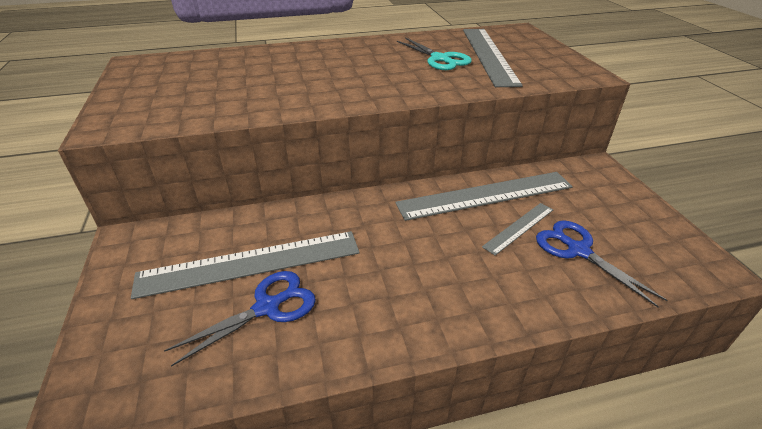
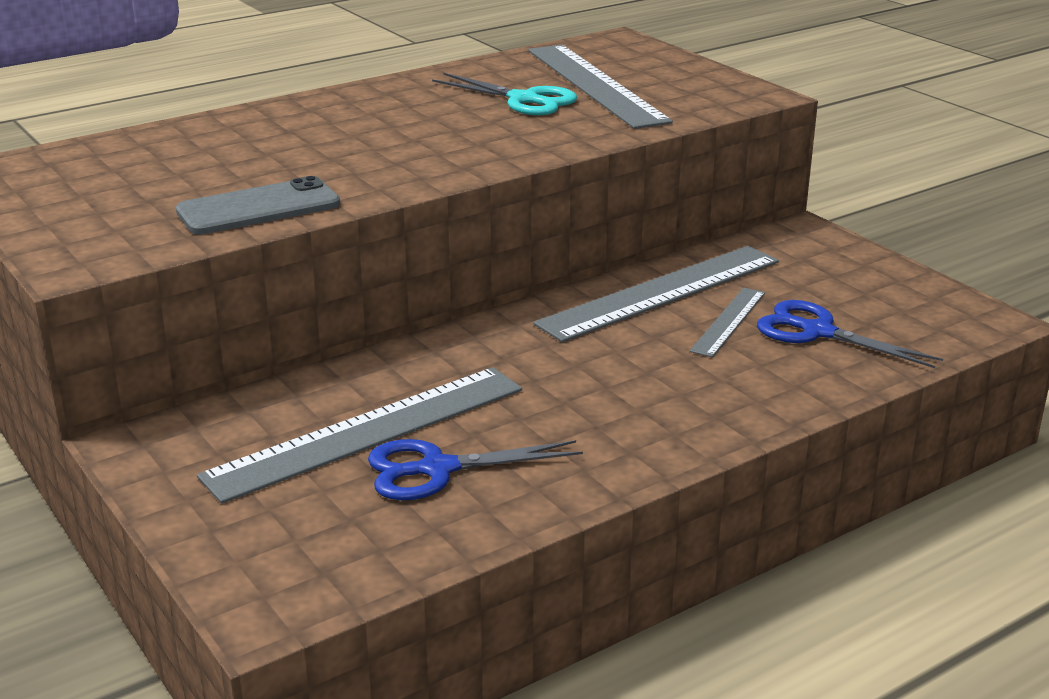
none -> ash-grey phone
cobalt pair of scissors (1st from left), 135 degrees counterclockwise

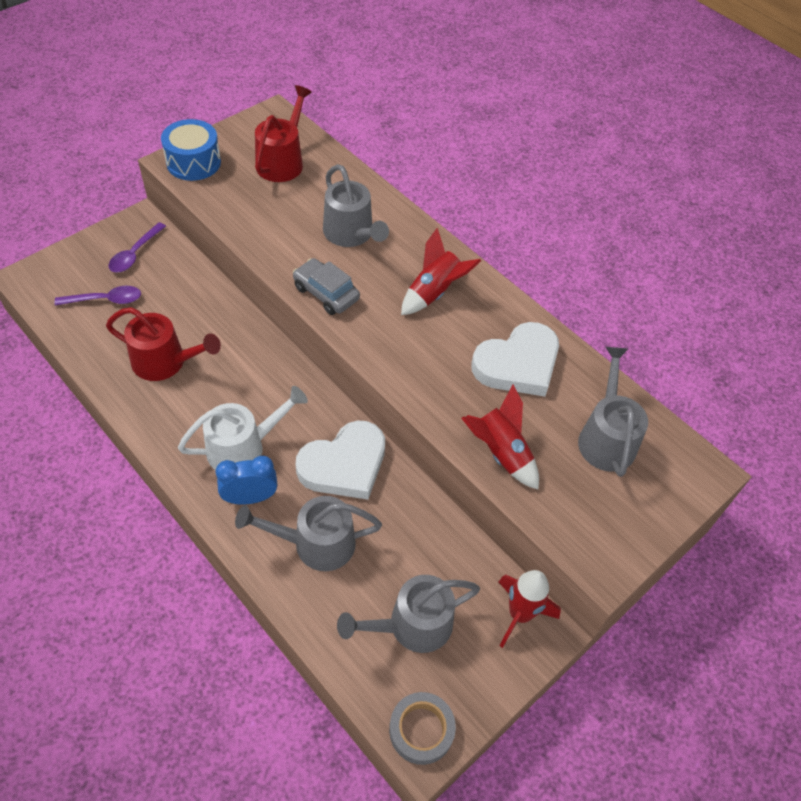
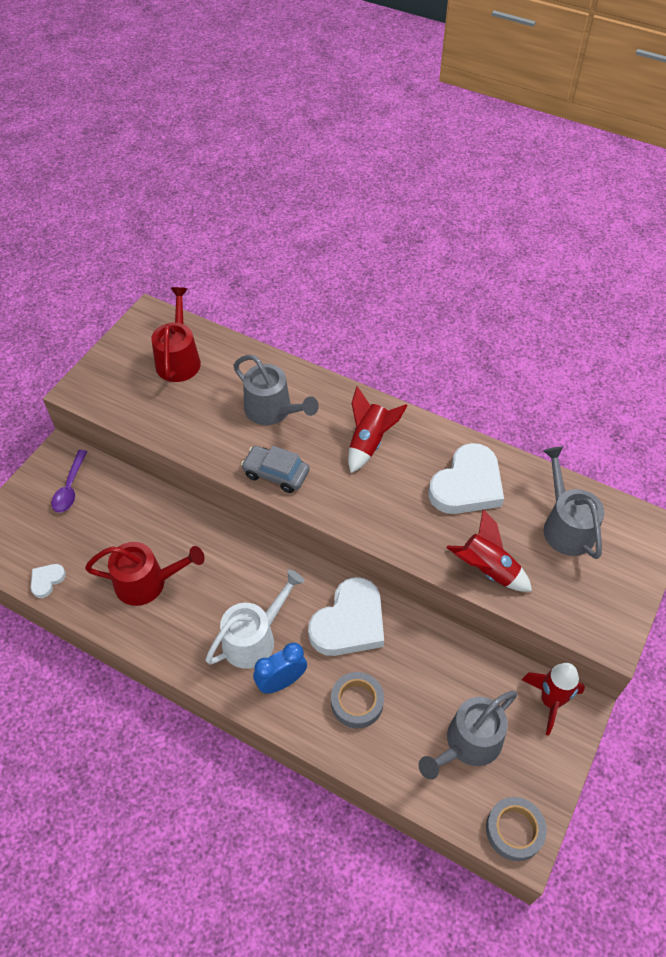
violet tablespoon (1st from left) -> none
cobalt toy drum -> none
none -> white heart (1st from left)
ash-grey sprinkling can (1st from left) -> ash-grey roll of tape (1st from left)

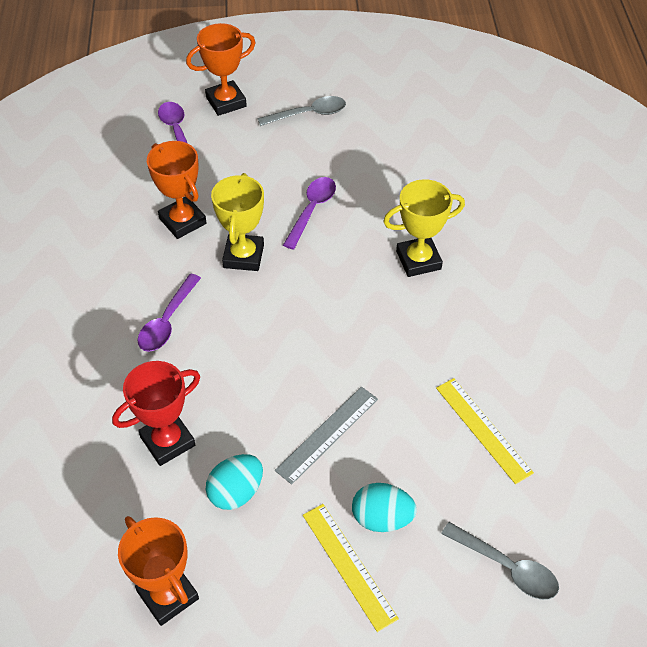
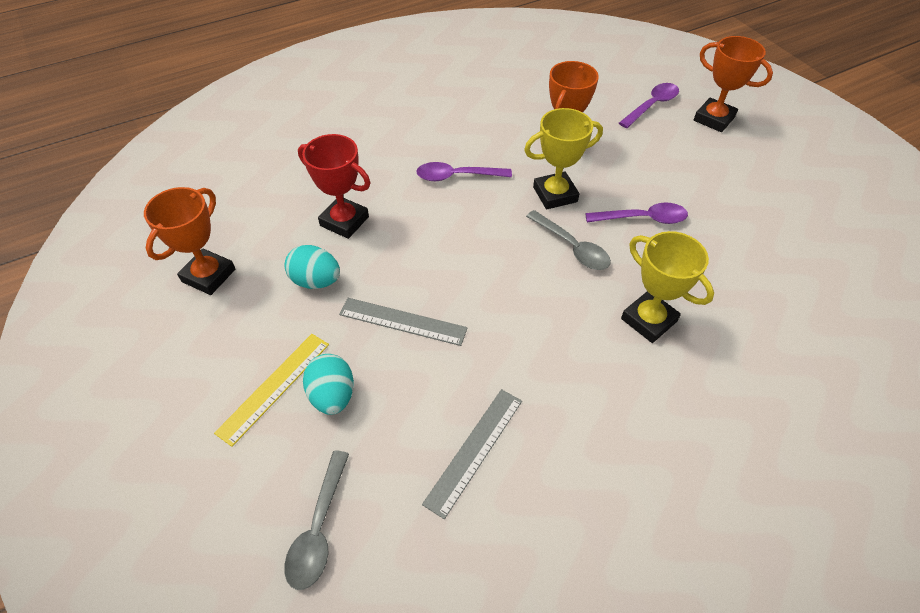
ash-grey tablespoon (1st from left in the first image) -> ash-grey tablespoon (2nd from left), moved
yellow straightedge (2nd from left) -> ash-grey straightedge (2nd from left)

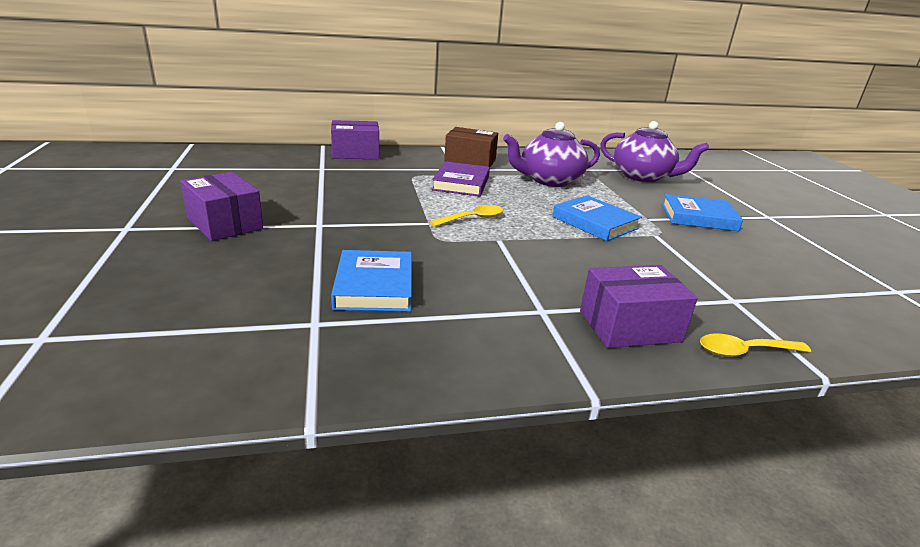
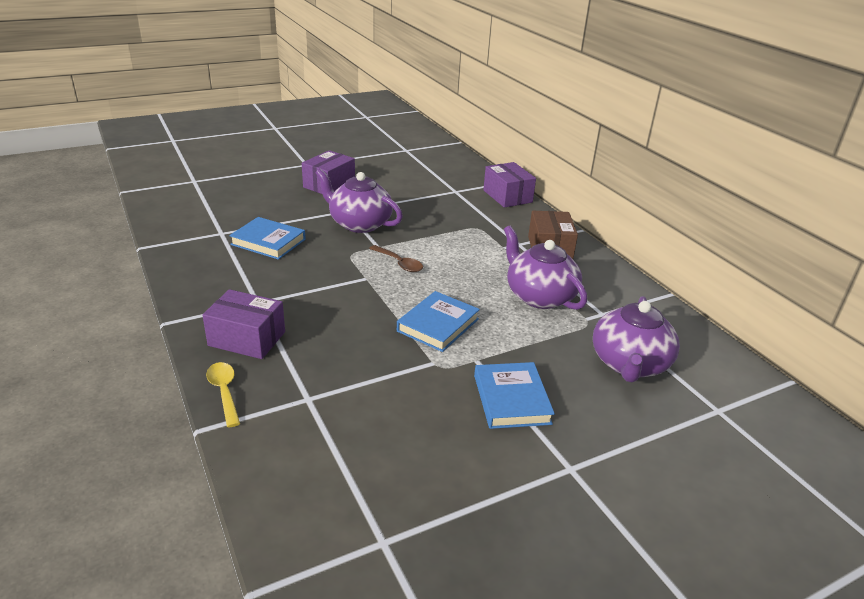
violet hardcover -> none
none -> violet china teapot (1st from left)
yellow tablespoon (1st from left) -> brown tablespoon
cobalt hardcover (1st from left), 45 degrees clockwise
violet package (3rd from left in the first image) -> violet package (1st from left), 45 degrees counterclockwise

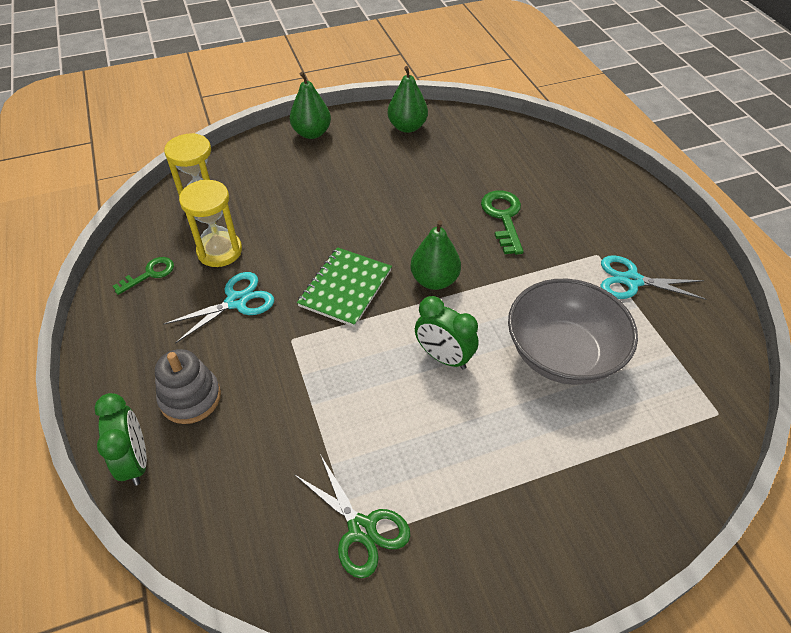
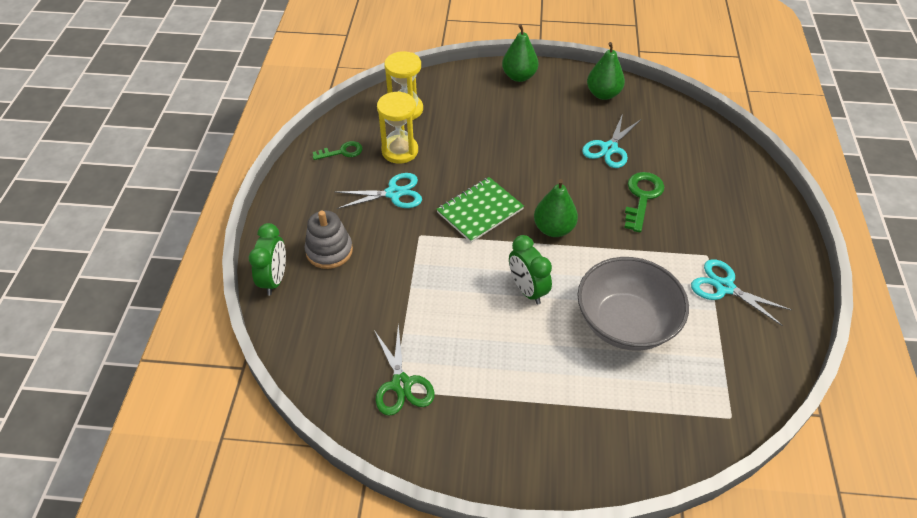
none -> teal pair of scissors (2nd from left)

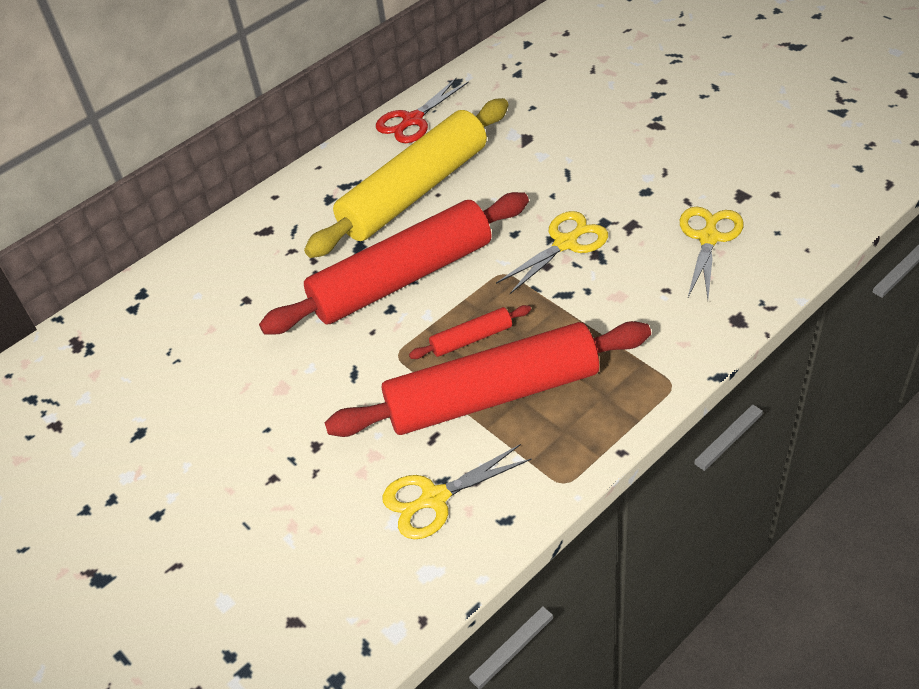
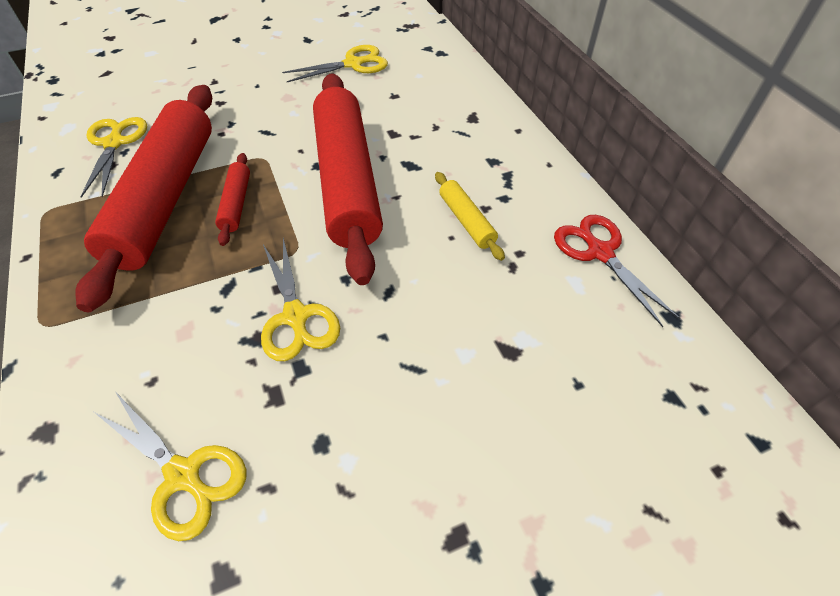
none -> yellow pair of scissors (4th from left)
yellow rolling pin, x0.41

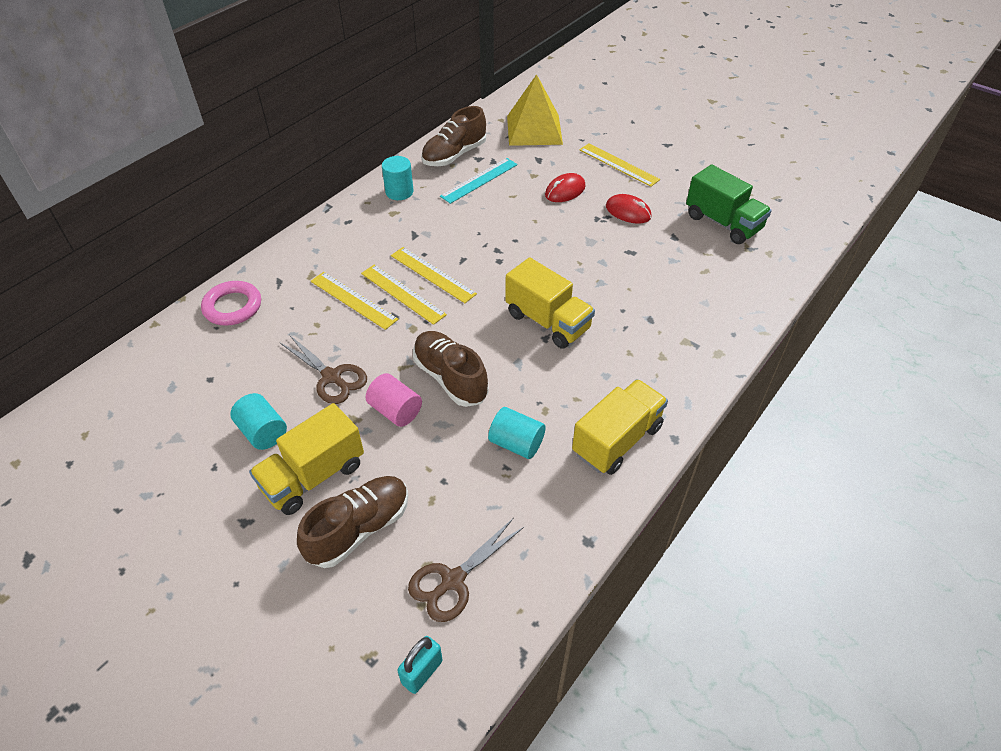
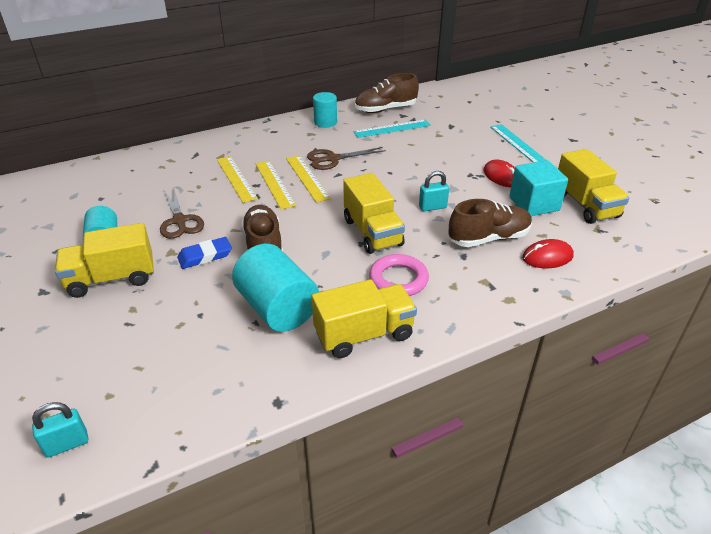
yellow solid pyramid -> none
none -> teal lock (2nd from left)
none -> teal block
rose-pink torus, moved
brown lace-up shoe (1st from left in the first image) -> brown lace-up shoe (3rd from left), moved
brown pair of scissors (2nd from left), moved
red mouse (1st from left in the first image) -> red mouse (2nd from left), moved
rose-pink cylinder shape -> cobalt eraser
yellow straightedge (4th from left) -> teal straightedge (2nd from left)
green lorry -> yellow lorry (4th from left)
teal cylinder shape (3rd from left in the first image) -> teal cylinder shape (2nd from left), x1.69

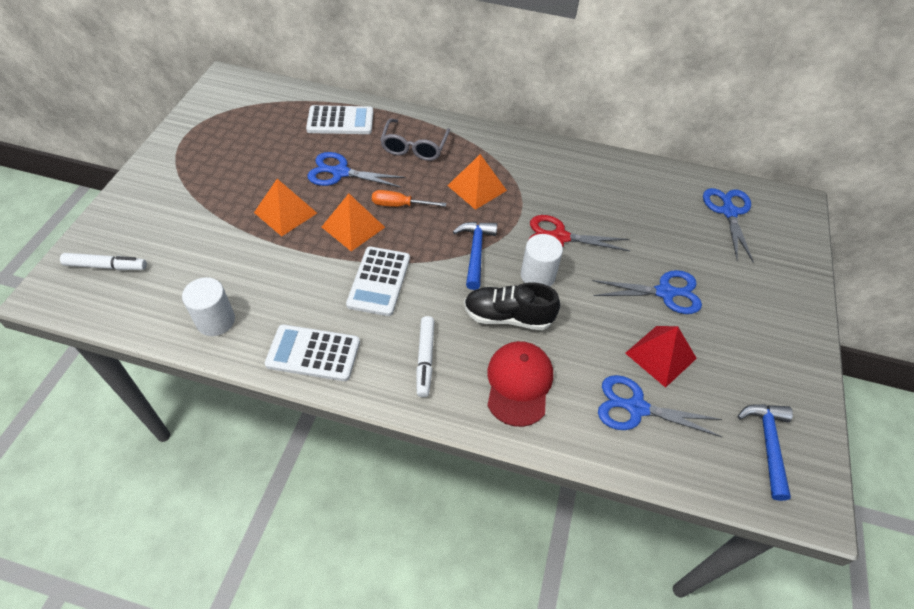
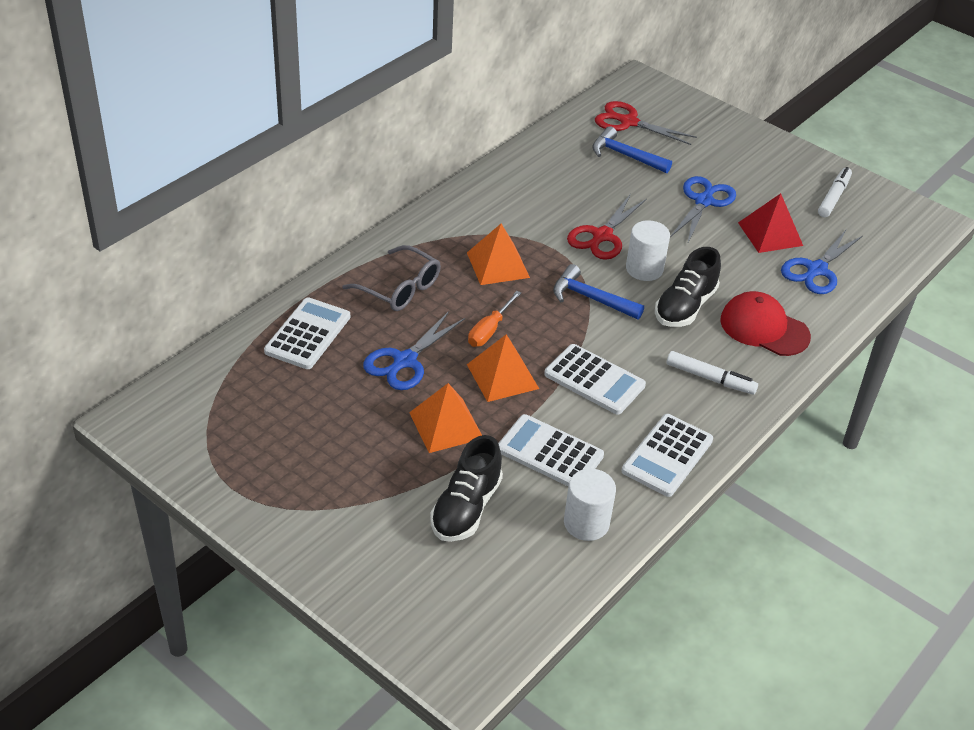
none -> black lace-up shoe (1st from left)
none -> white calculator (2nd from left)
white marker (1st from left in the first image) -> white marker (2nd from left), moved
cobalt hammer (2nd from left), moved
cobalt pair of scissors (4th from left) -> red pair of scissors (2nd from left)

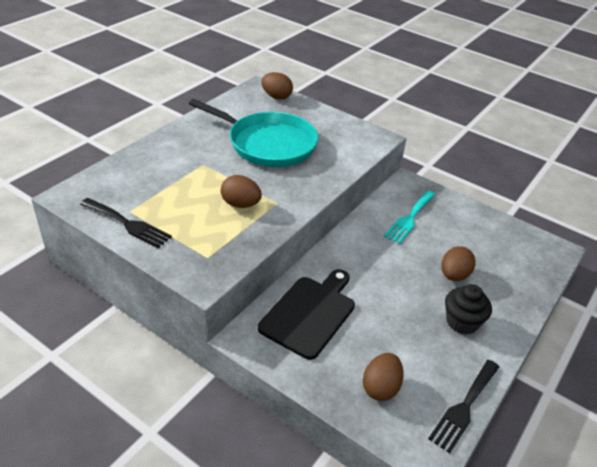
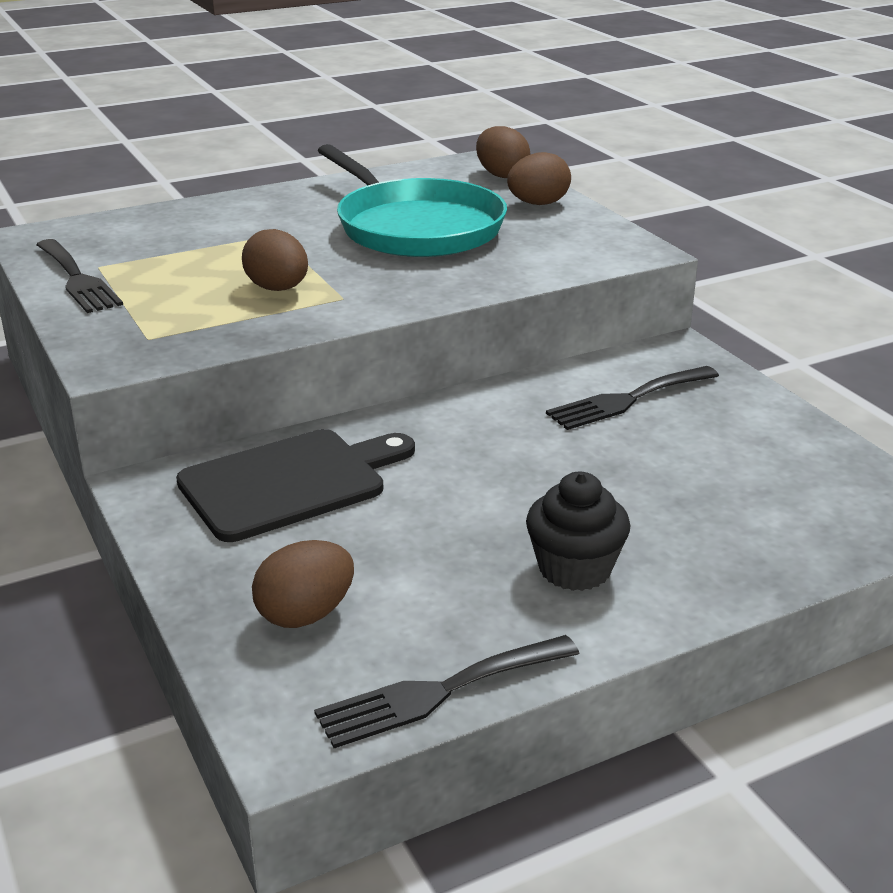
brown toy egg (4th from left), moved
teal fork -> black fork (3rd from left)

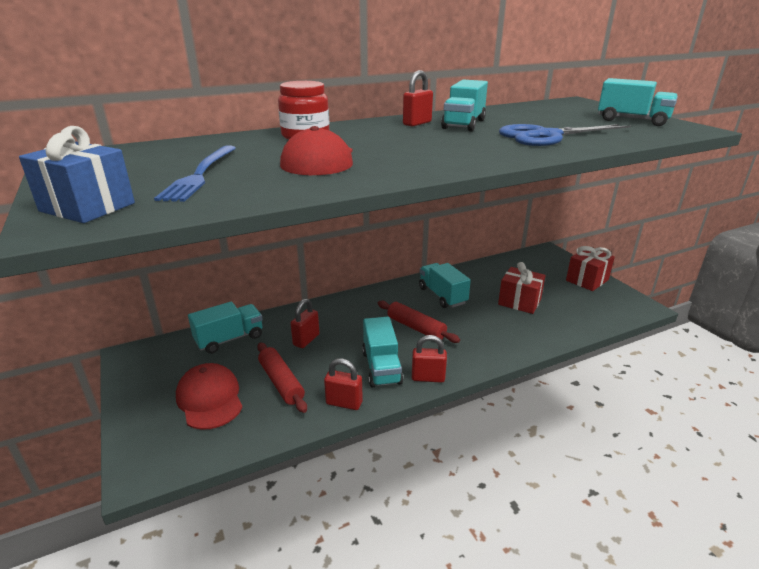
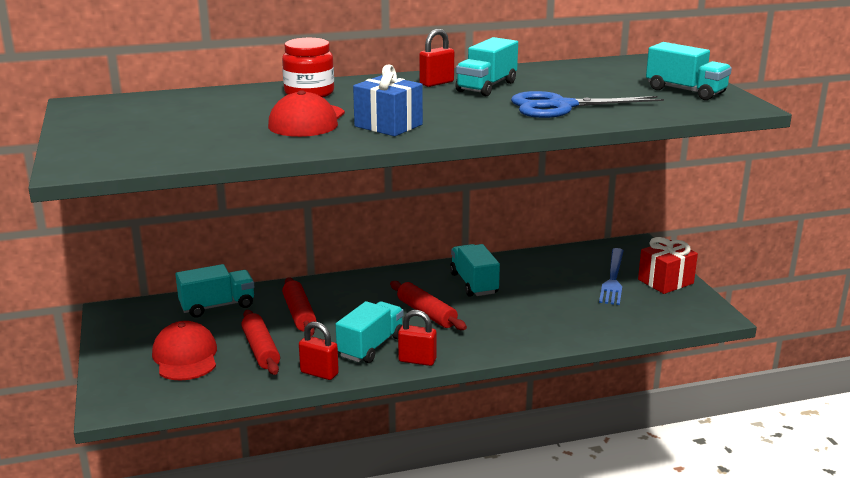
red wrapped gift (1st from left) -> none
cobalt wrapped gift, moved
cobalt fork, moved
red lock (1st from left) -> red rolling pin (2nd from left)
teal lorry (2nd from left), 150 degrees counterclockwise

